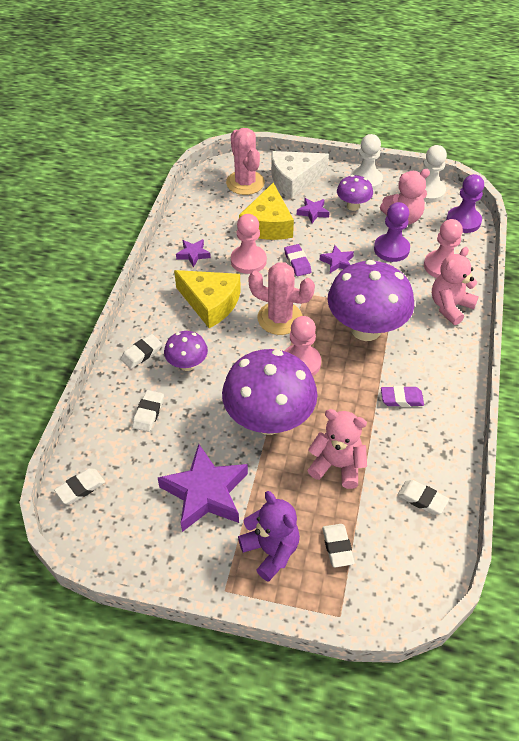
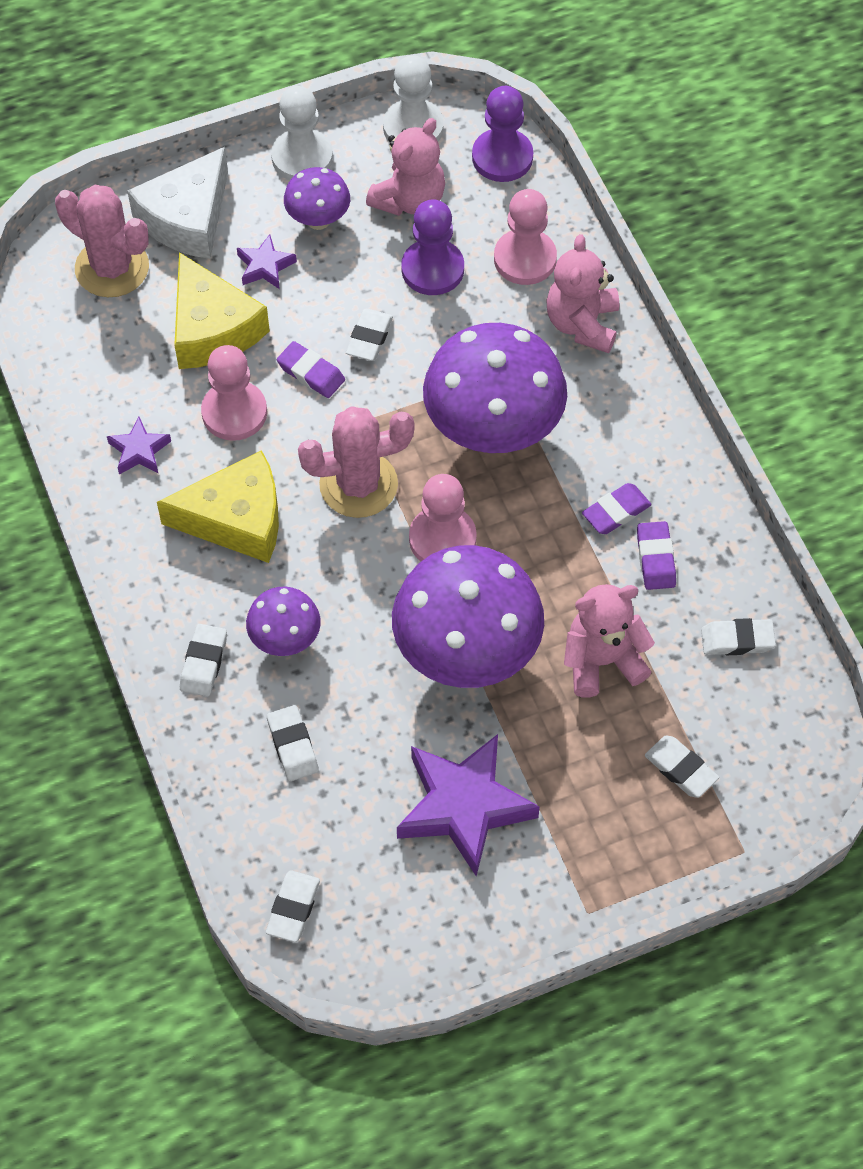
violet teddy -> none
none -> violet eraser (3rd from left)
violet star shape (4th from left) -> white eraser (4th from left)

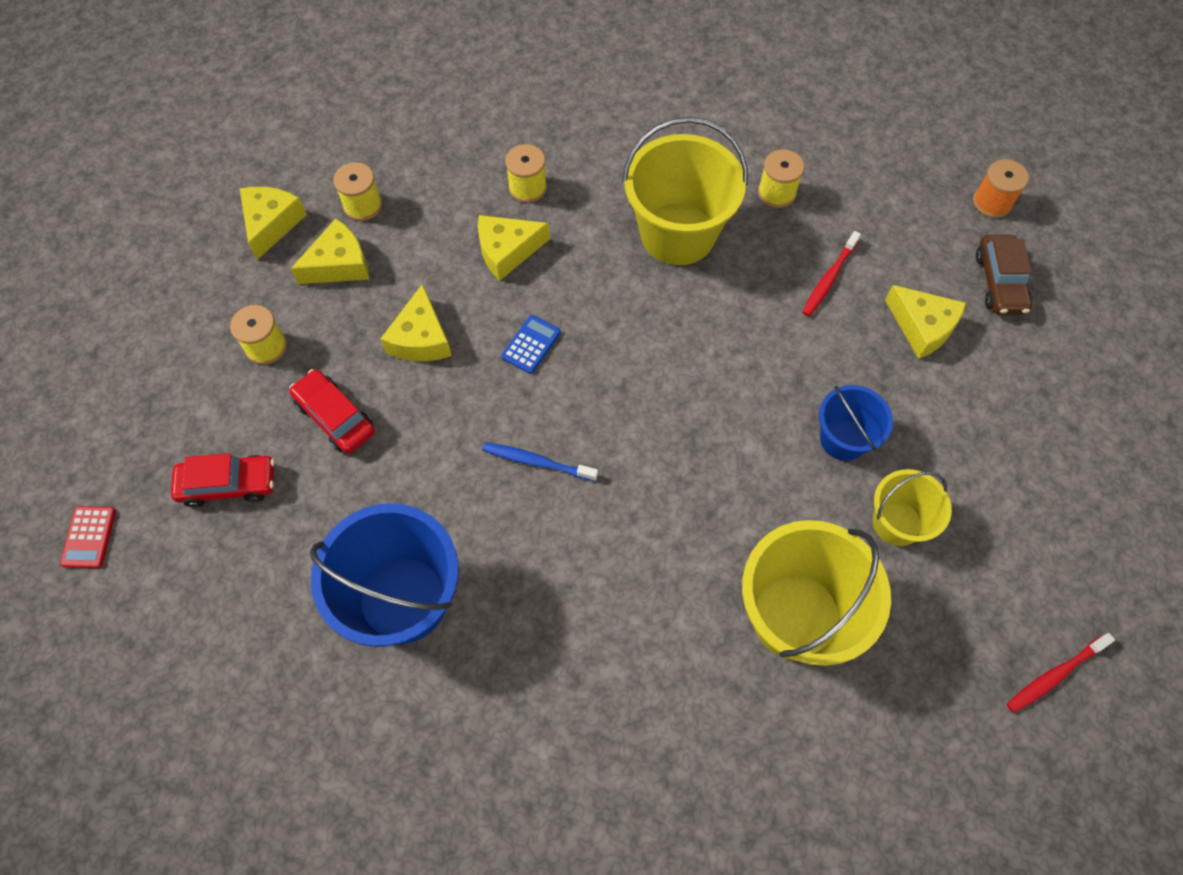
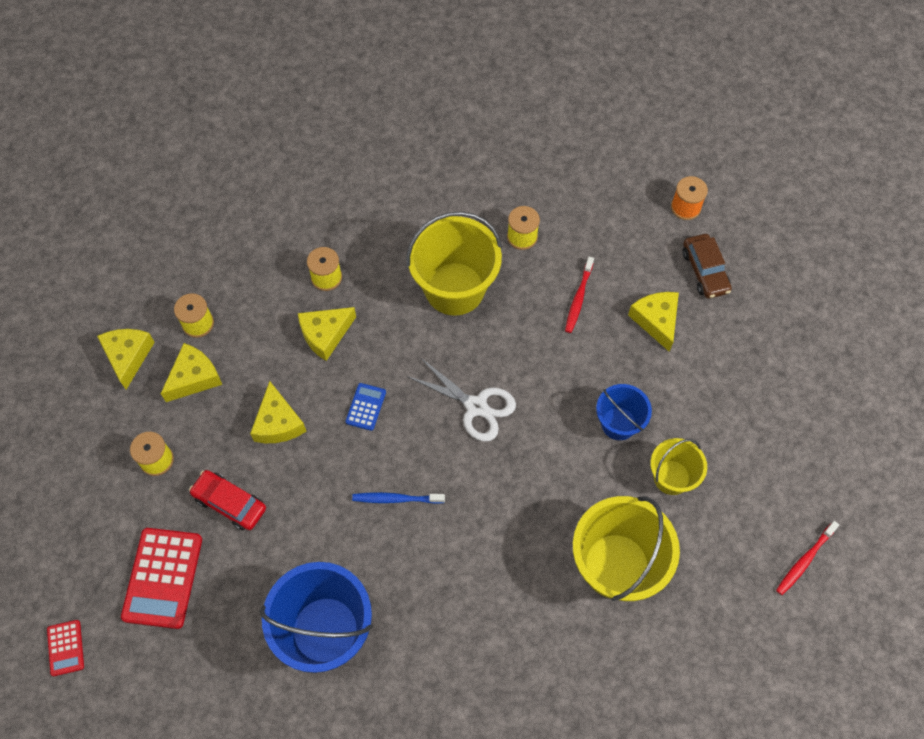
none -> white pair of scissors
red toy car (1st from left) -> red calculator (2nd from left)
yellow cheese (5th from left), 135 degrees counterclockwise

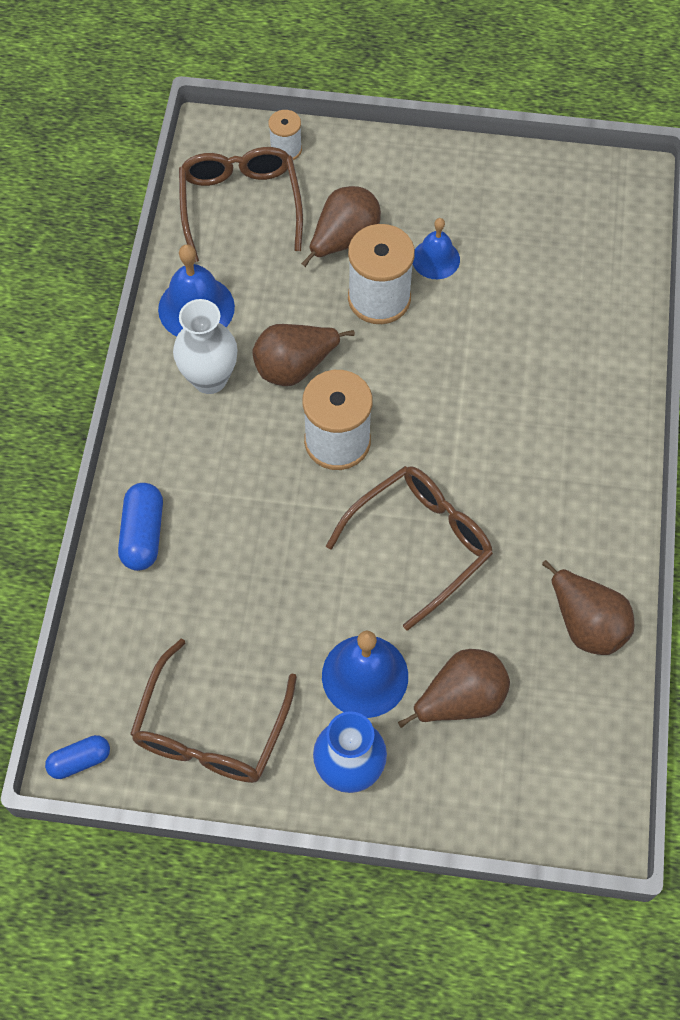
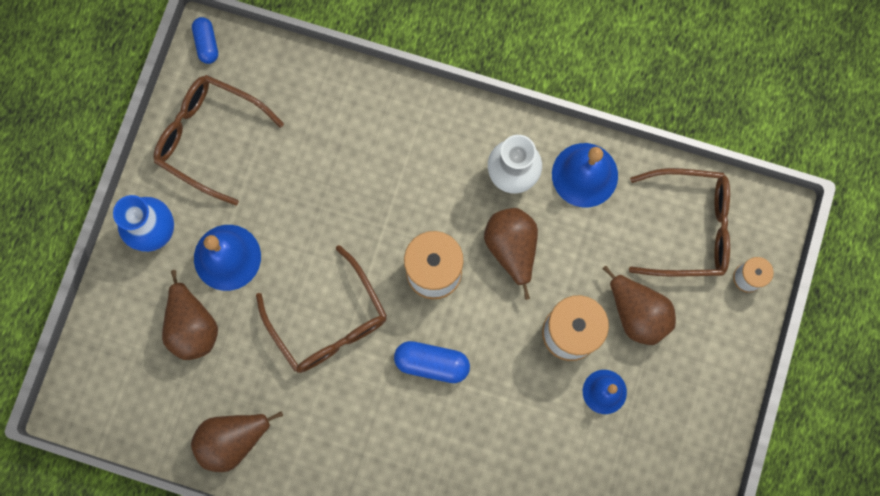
cobalt pill shape (2nd from left), moved

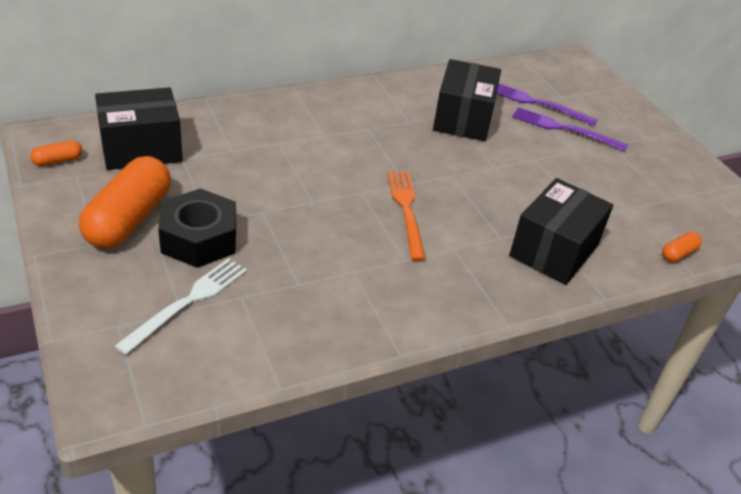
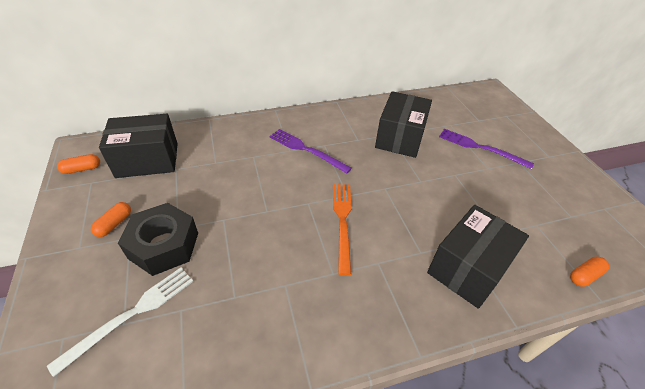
violet fork (1st from left), moved
orange-coloured pill shape (2nd from left), x0.43

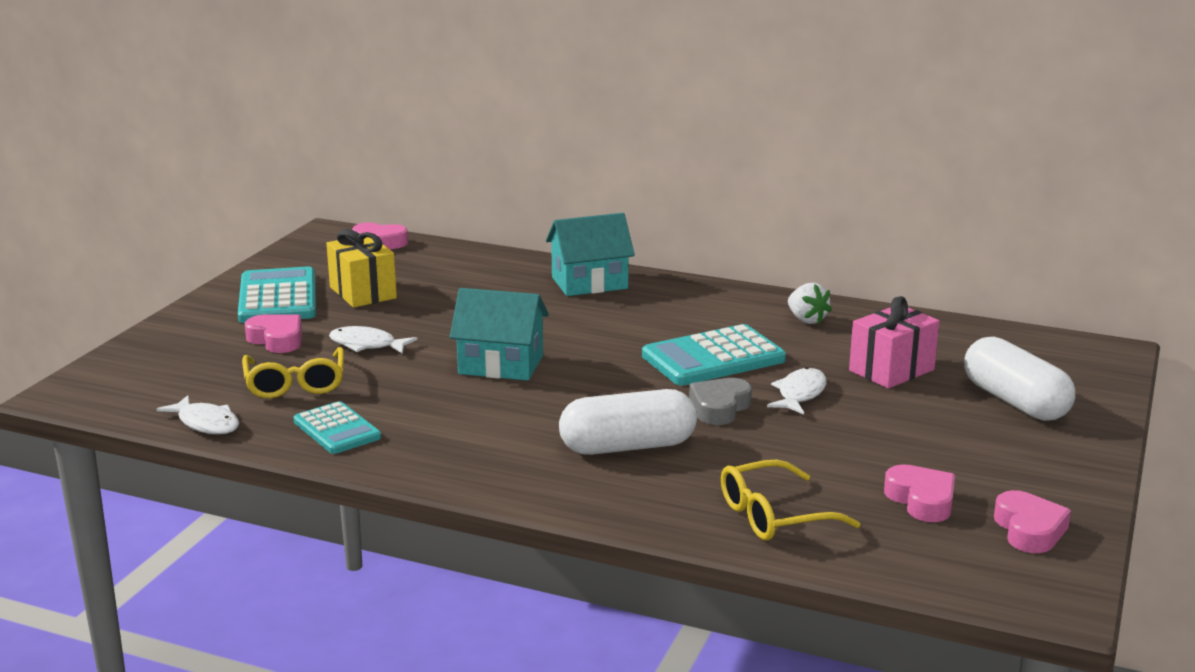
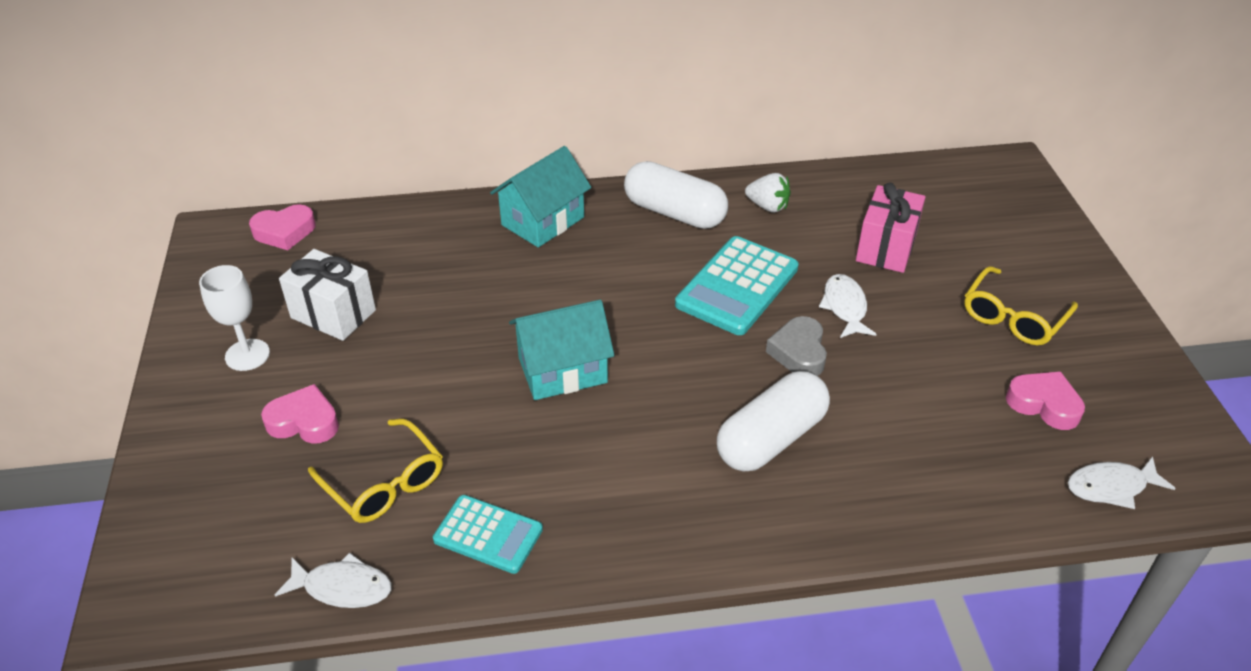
rose-pink heart (4th from left) -> none
white fish figure (2nd from left in the first image) -> white fish figure (3rd from left), moved
yellow glasses (2nd from left), moved
white pill shape (2nd from left in the first image) -> white pill shape (1st from left), moved
teal calculator (1st from left) -> white wine glass
yellow wrapped gift -> white wrapped gift

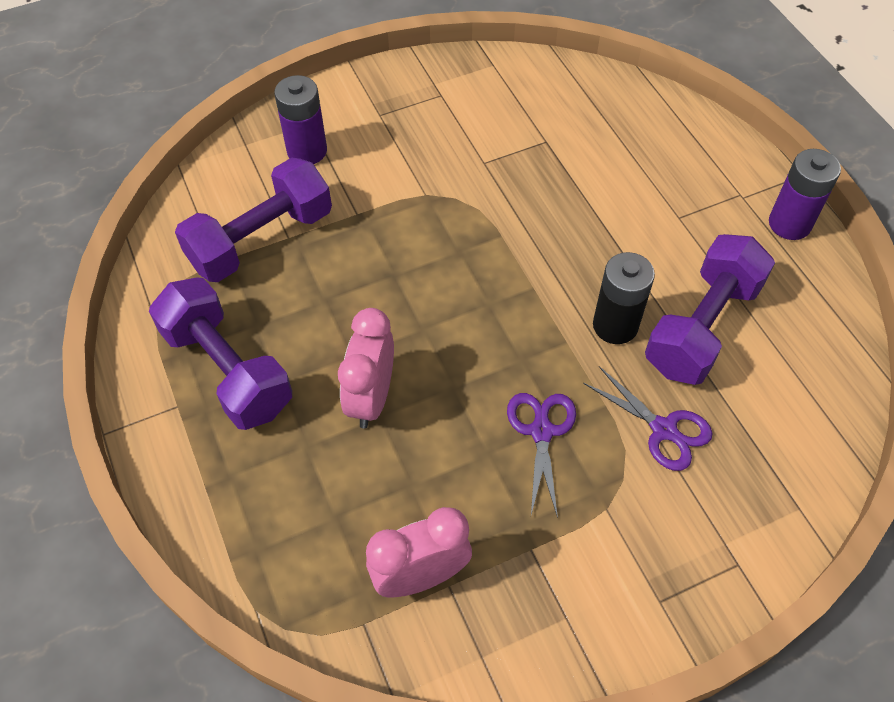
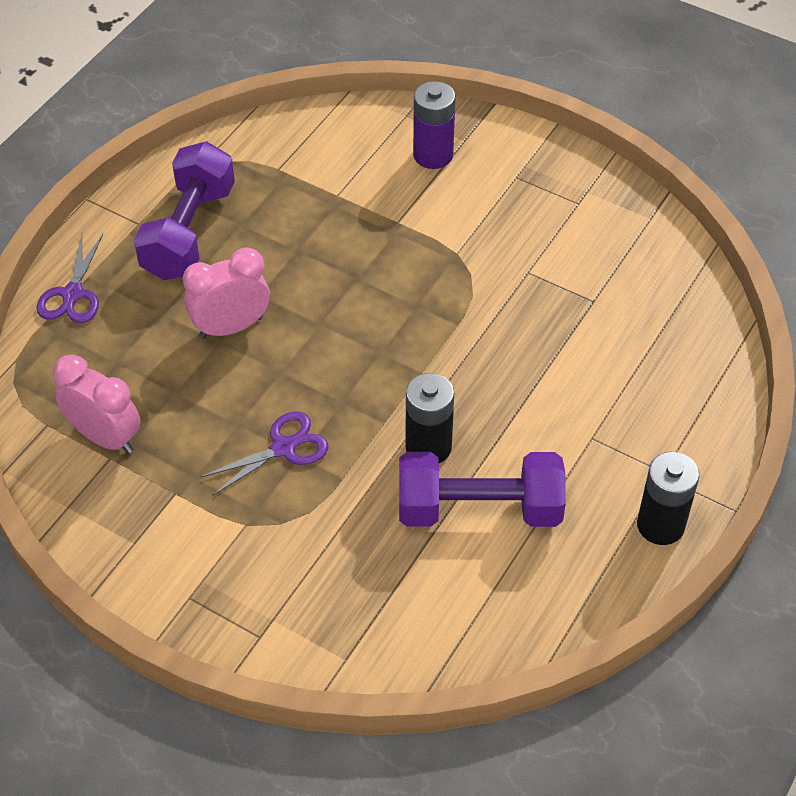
violet free weight (2nd from left) -> none
violet pair of scissors (2nd from left in the first image) -> violet pair of scissors (1st from left), moved
violet battery (2nd from left) -> black battery (2nd from left)

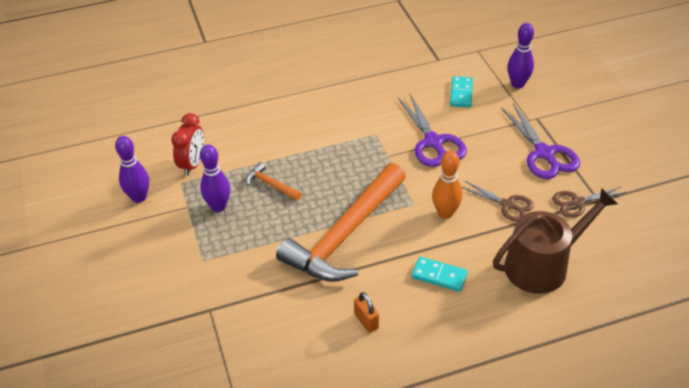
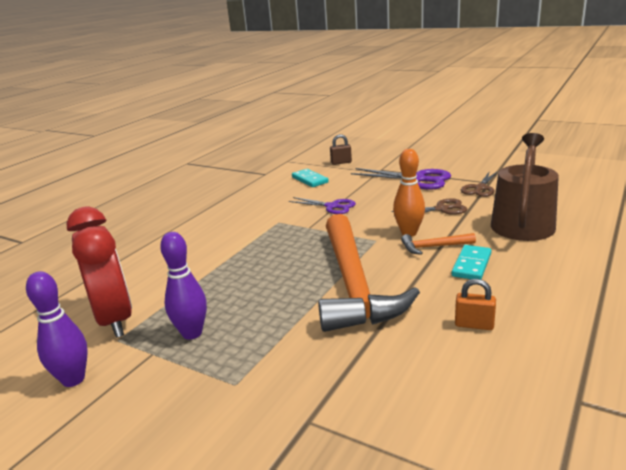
orange-coloured hammer (1st from left in the first image) -> orange-coloured hammer (2nd from left), moved
violet tenpin (3rd from left) -> brown lock
teal domino tile (1st from left in the first image) -> teal domino tile (2nd from left), 45 degrees counterclockwise
red clock, x1.54
violet pair of scissors (1st from left), x0.64

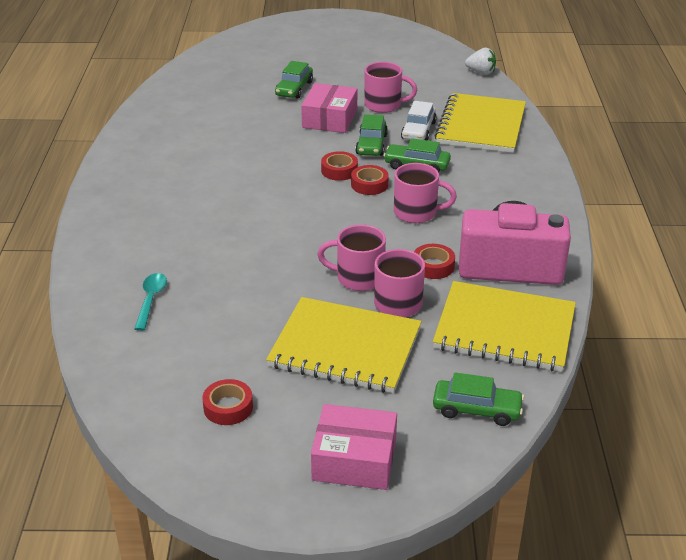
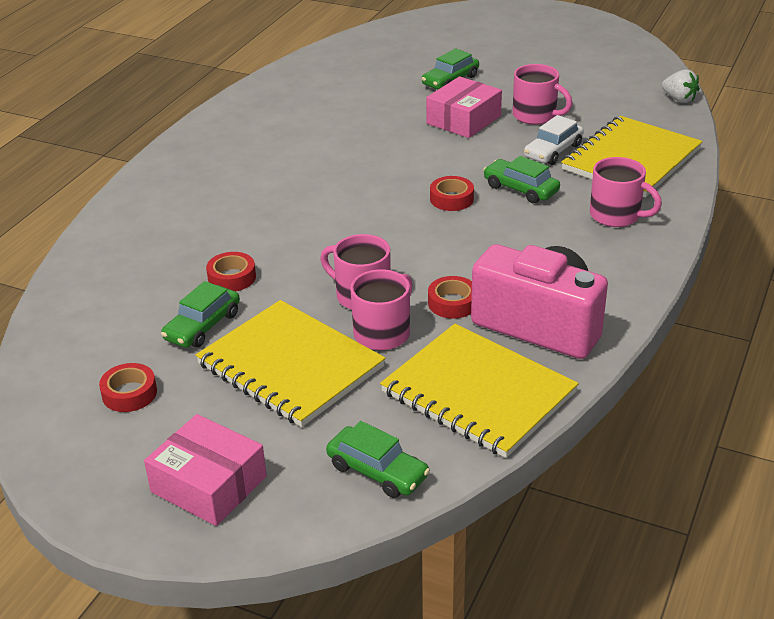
teal tablespoon -> none
red roll of tape (2nd from left), moved
green toy car (2nd from left in the first image) -> green toy car (1st from left), moved
rose-pink mug (4th from left), moved

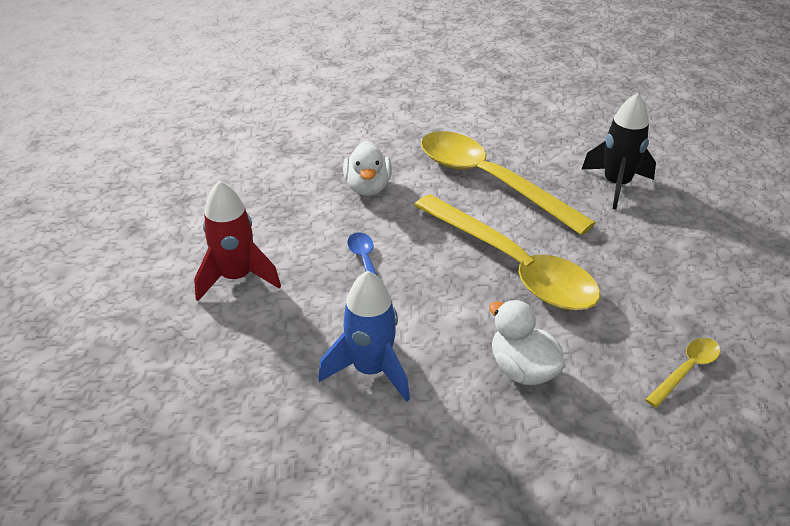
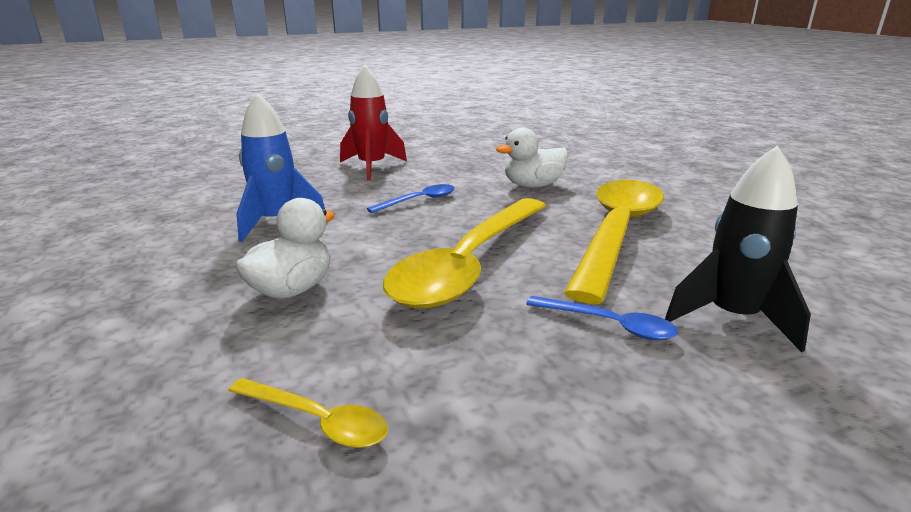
none -> cobalt tablespoon (2nd from left)

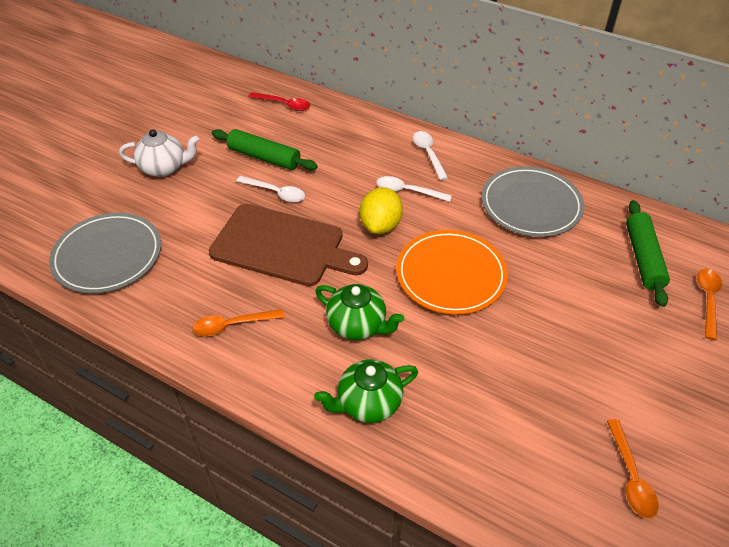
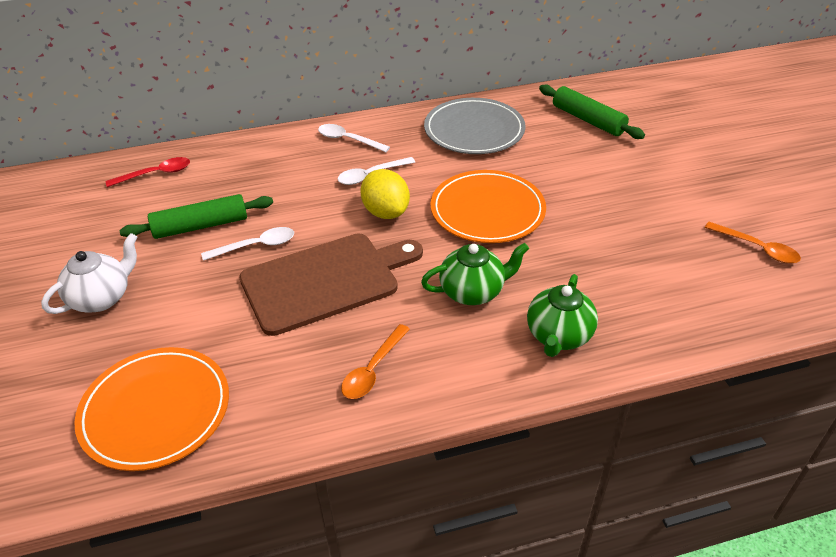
orange-coloured tablespoon (3rd from left) -> none
ash-grey dinner plate (1st from left) -> orange-coloured dinner plate (1st from left)

